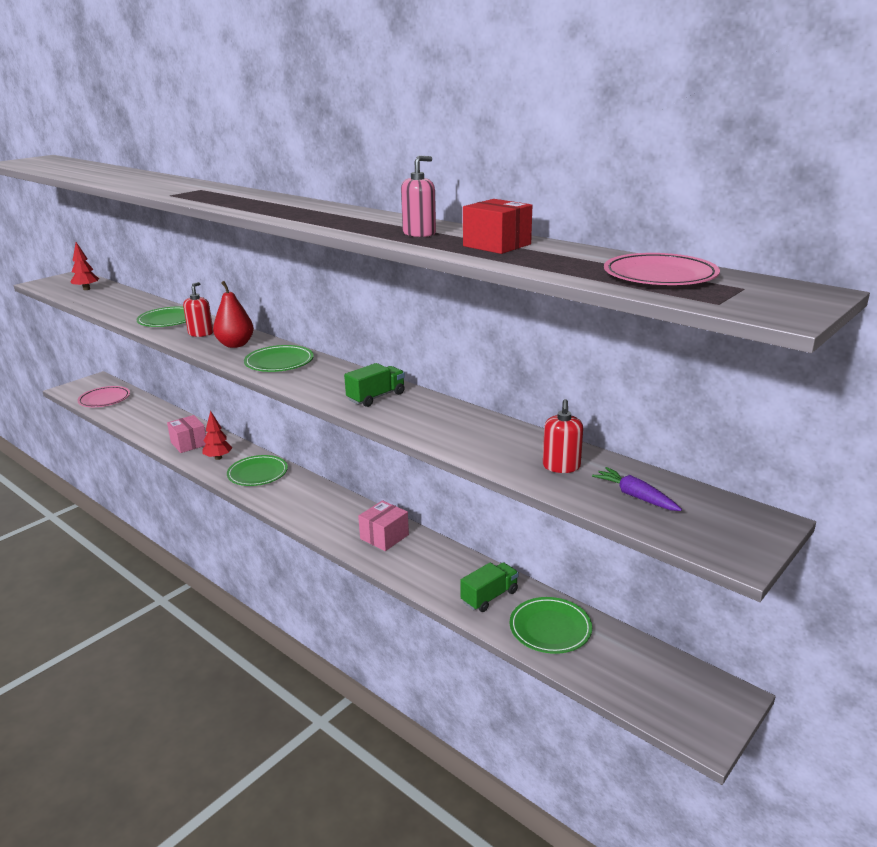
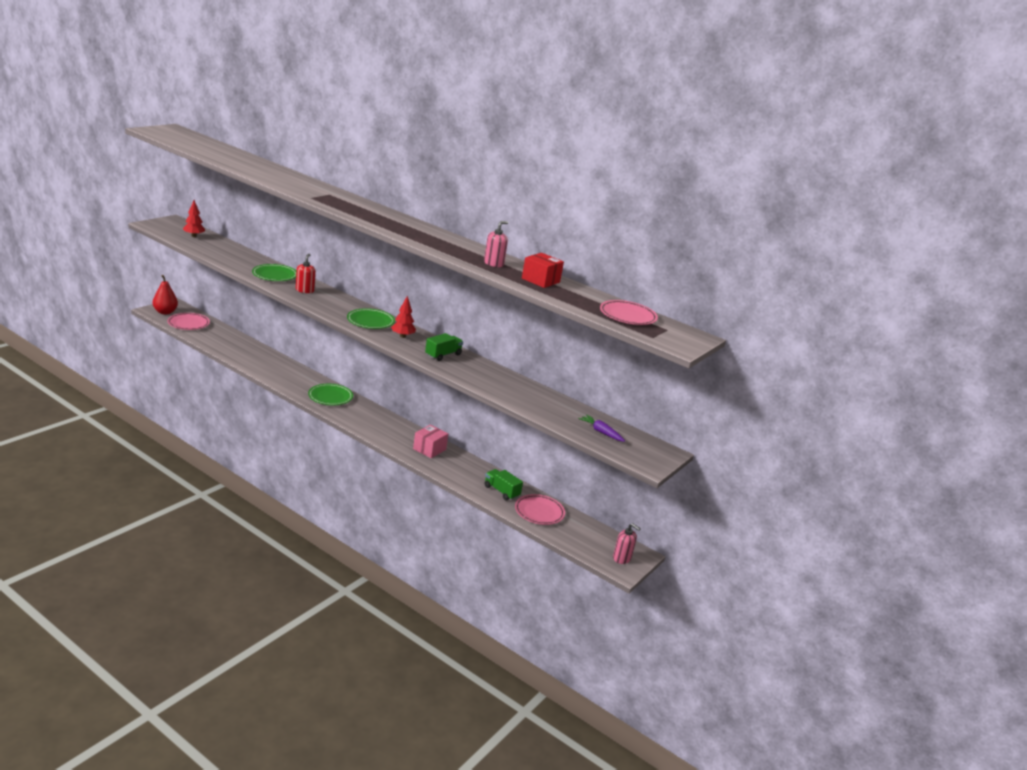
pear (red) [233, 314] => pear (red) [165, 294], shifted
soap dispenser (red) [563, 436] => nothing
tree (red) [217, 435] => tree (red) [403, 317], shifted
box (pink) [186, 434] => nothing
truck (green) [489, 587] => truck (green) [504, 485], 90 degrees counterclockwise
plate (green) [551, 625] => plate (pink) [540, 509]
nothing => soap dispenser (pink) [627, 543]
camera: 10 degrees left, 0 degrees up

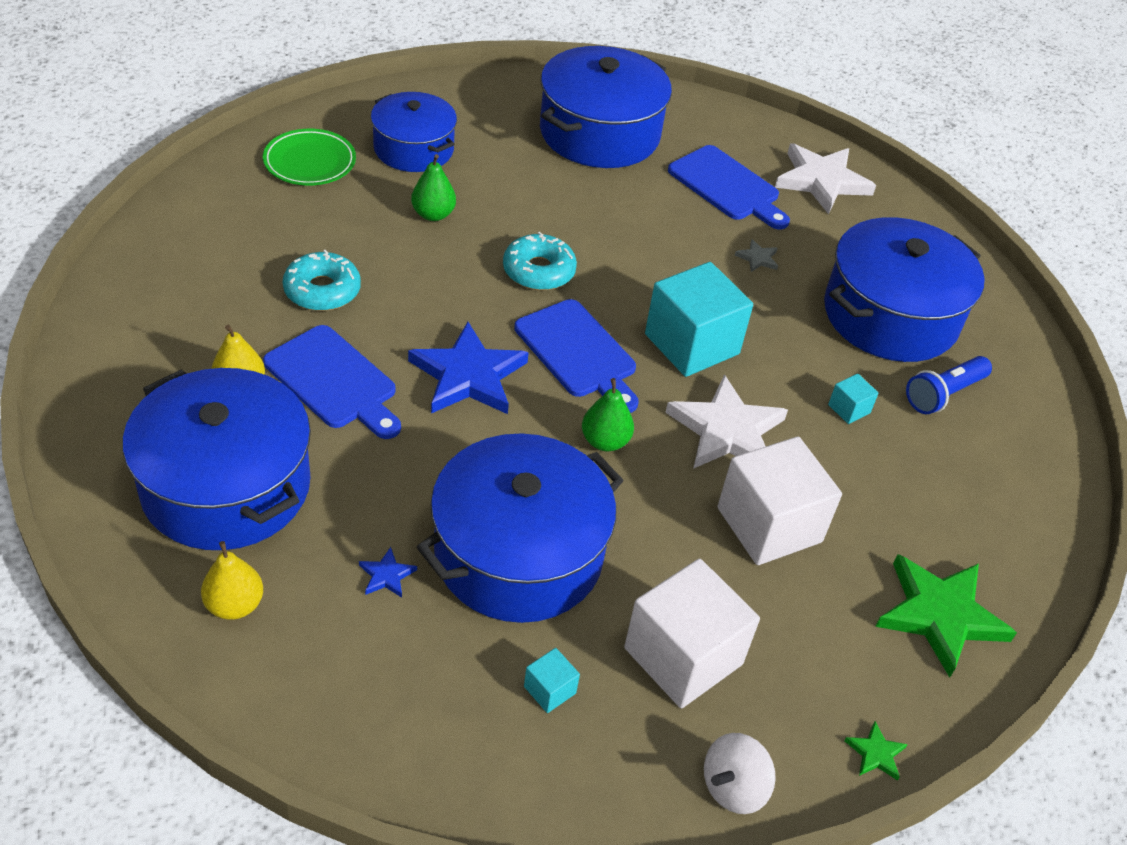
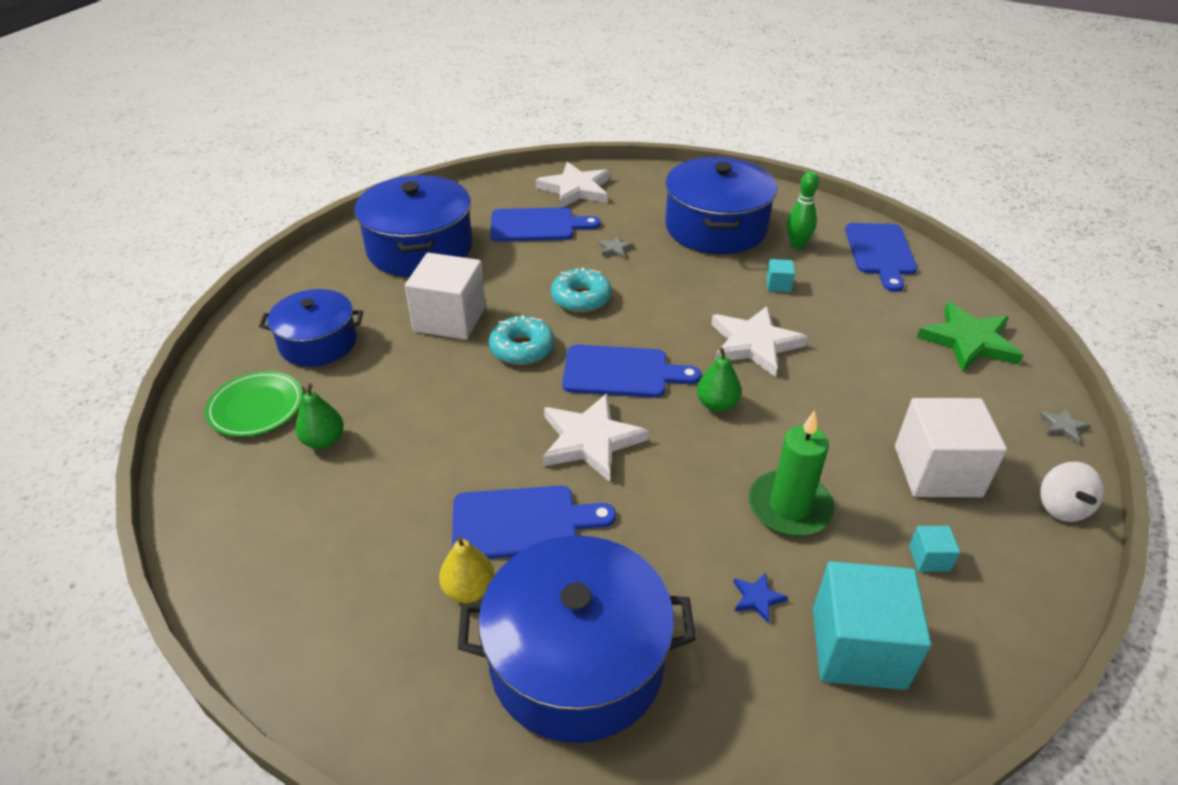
pear (green) [433, 187] => pear (green) [319, 416], shifted
donut (turquoise) [322, 280] => donut (turquoise) [581, 290], shifted
cube (turquoise) [699, 319] => cube (turquoise) [872, 625], shifted
star (blue) [468, 368] => star (white) [595, 437]
flashlight (blue) [949, 385] => bowling pin (green) [803, 210]
pot (blue) [520, 528] => candle (green) [792, 473]
cube (white) [779, 501] => cube (white) [445, 296], shifted
pear (yellow) [232, 580] => nothing
star (green) [876, 751] => star (grey) [1064, 426]
nothing => cutting board (blue) [881, 257]
camera: 45 degrees left, 5 degrees down

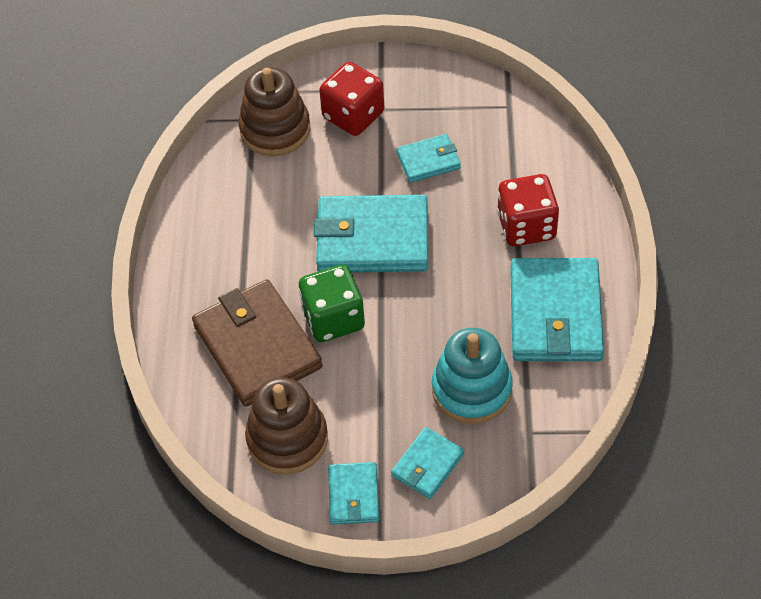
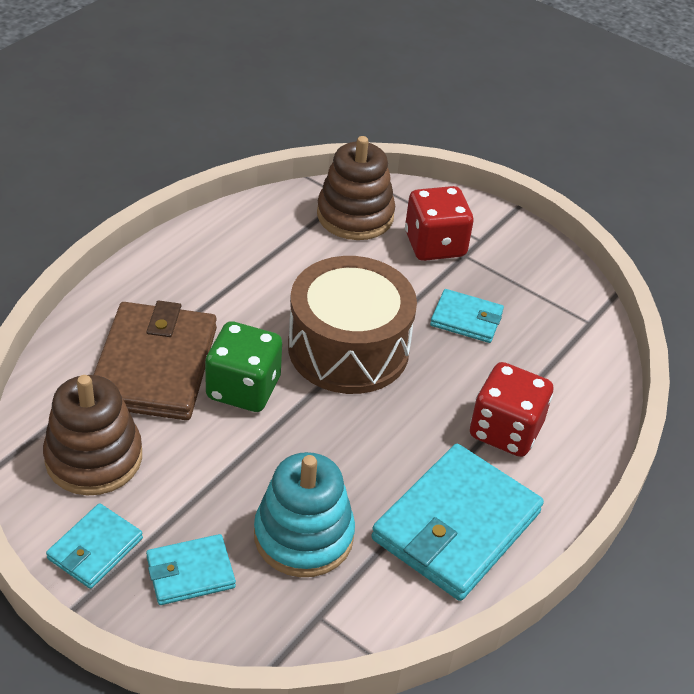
wallet (turquoise) [371, 234] => drum (brown) [352, 325]
camera: 30 degrees right, 10 degrees down

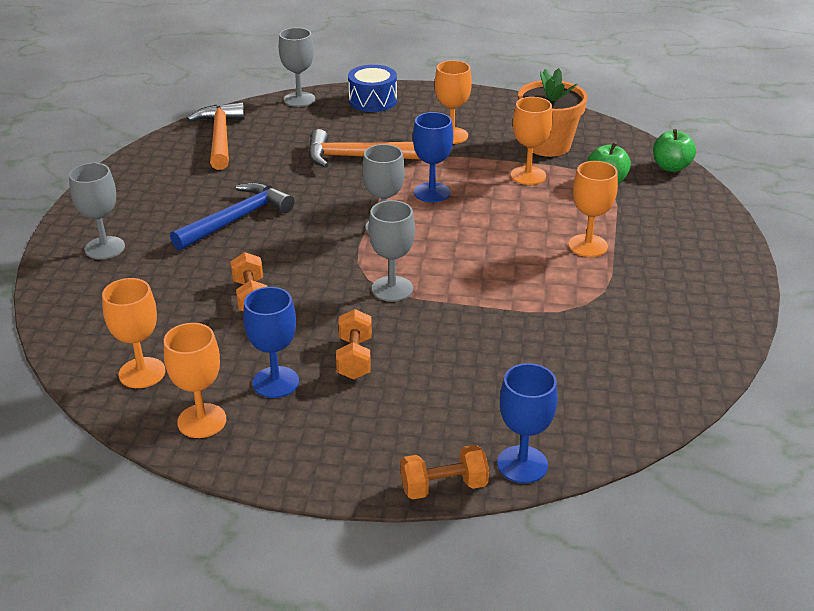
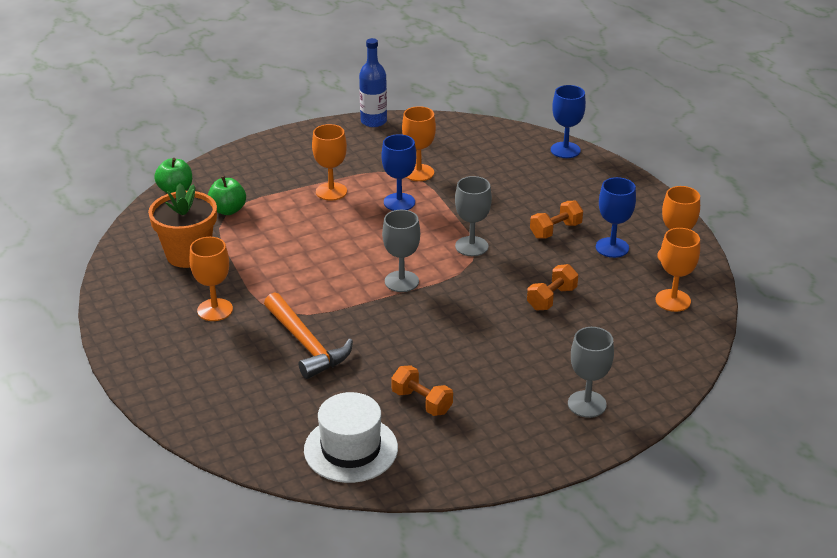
goblet (grey) [297, 67] => nothing
drum (blue) [372, 88] => nothing
goblet (orange) [532, 141] => goblet (orange) [419, 143], shifted
hammer (orange) [216, 136] => hat (white) [351, 437]
goblet (blue) [433, 157] => goblet (blue) [399, 172], shifted
hammer (blue) [232, 216] => nothing
dumbbell (orange) [445, 472] => dumbbell (orange) [422, 390], shifted
nothing => bottle (blue) [373, 82]
camera: 125 degrees left, 0 degrees up

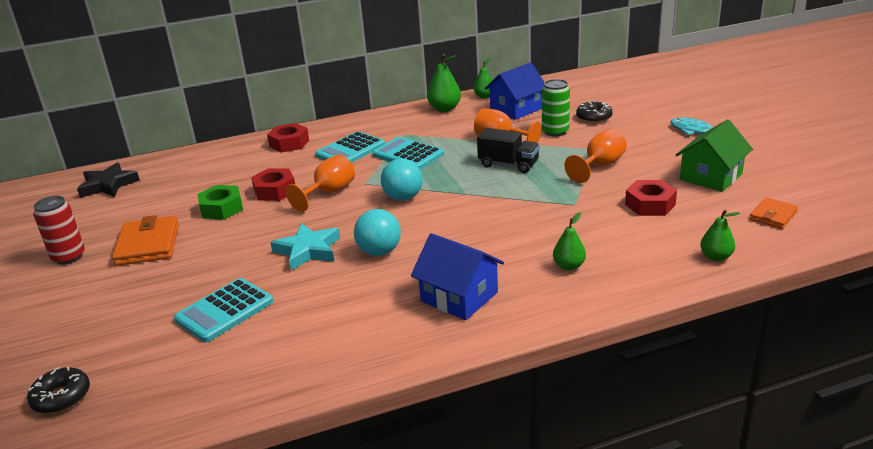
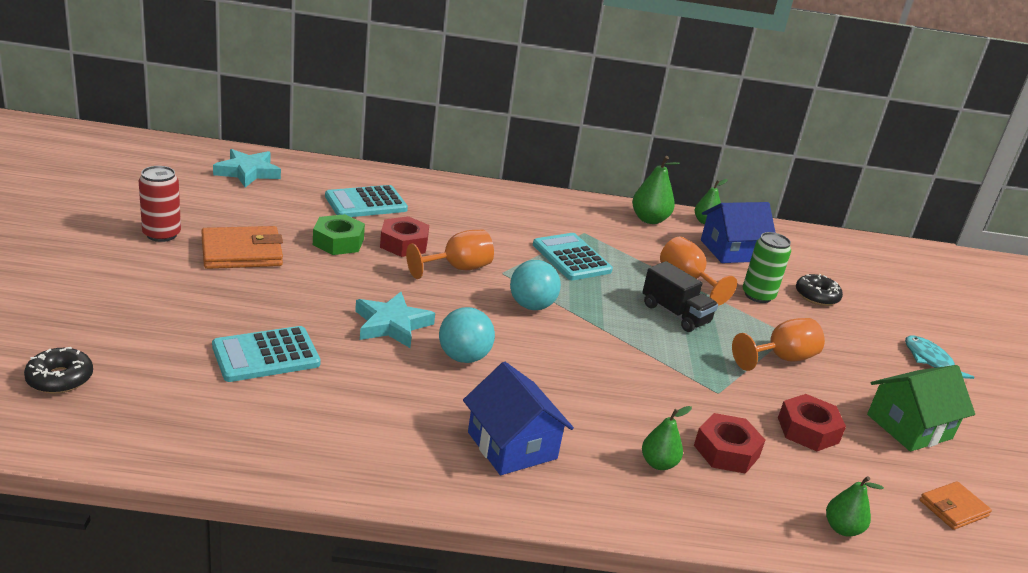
nut (red) [288, 138] => nut (red) [729, 443], shifted
calculator (turquoise) [350, 147] => calculator (turquoise) [366, 201], shifted
star (black) [108, 180] => star (turquoise) [247, 168]
wallet (orange) [145, 240] => wallet (orange) [242, 247], 60 degrees clockwise
camera: 15 degrees right, 0 degrees up

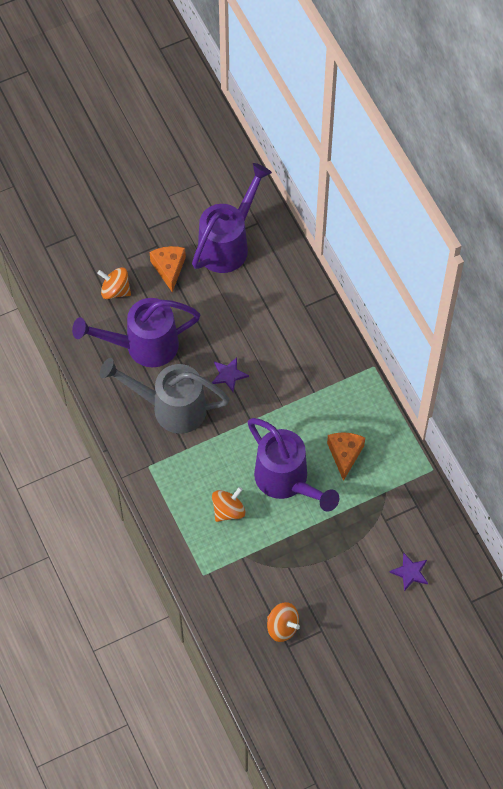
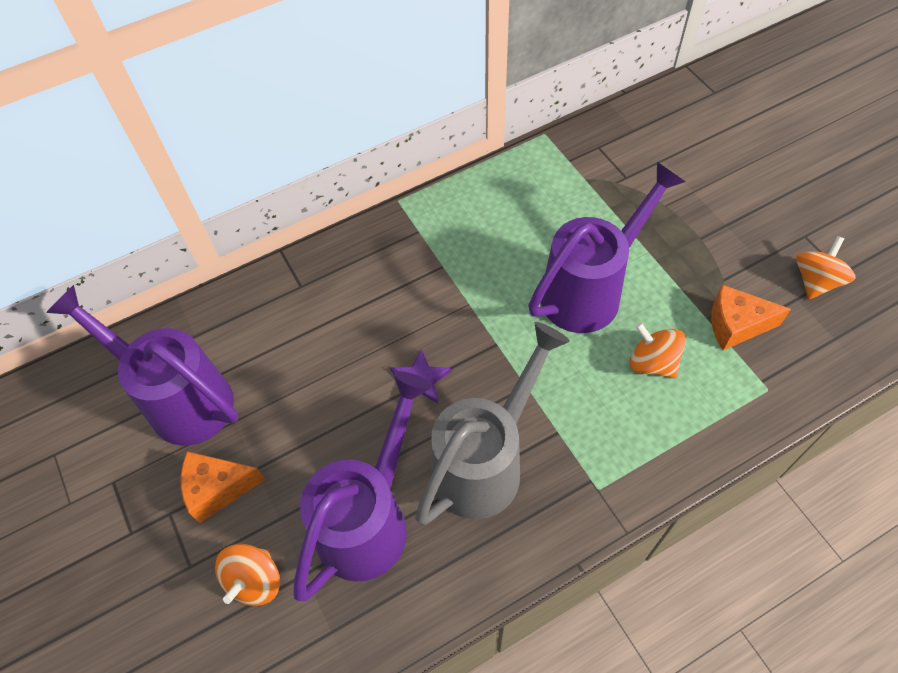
watering can (purple) [136, 332] => watering can (purple) [362, 486], 135 degrees counterclockwise
watering can (grey) [165, 396] => watering can (grey) [492, 423], 150 degrees counterclockwise
cheese (orange) [346, 456] => cheese (orange) [751, 317], shifted
star (purple) [408, 572] => nothing
camera: 90 degrees left, 5 degrees down

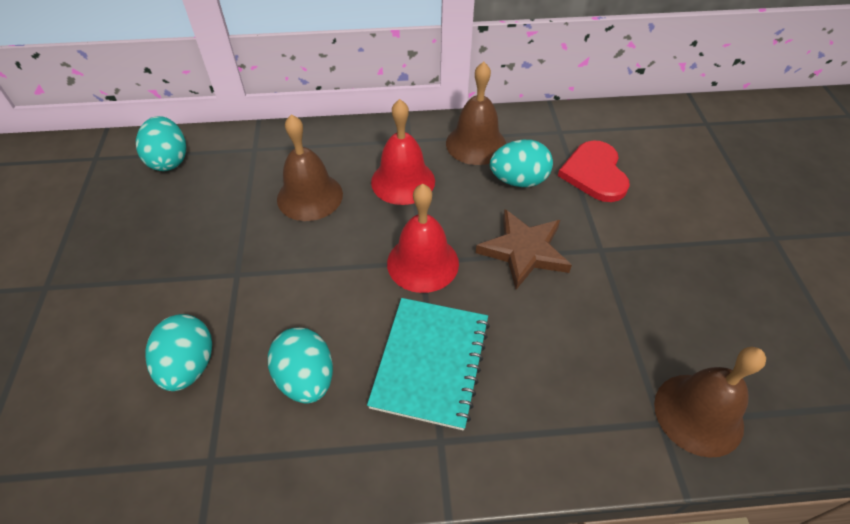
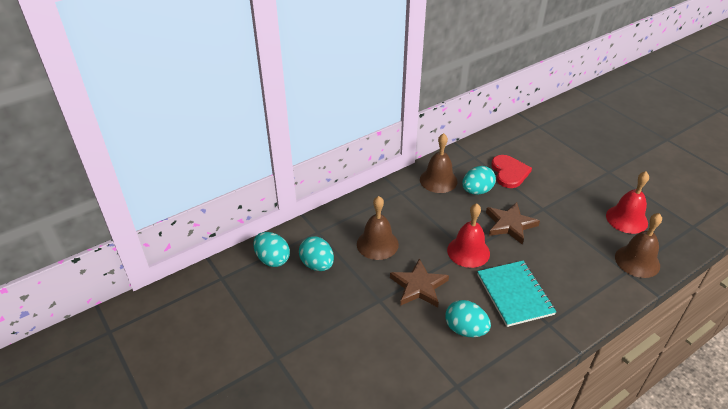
bell (red) [403, 152] => bell (red) [627, 202], shifted
heart (red) [594, 171] => heart (red) [511, 171], 150 degrees counterclockwise
egg (turquoise) [178, 352] => egg (turquoise) [316, 253], shifted
nothing => star (brown) [419, 282]
camera: 30 degrees left, 10 degrees down

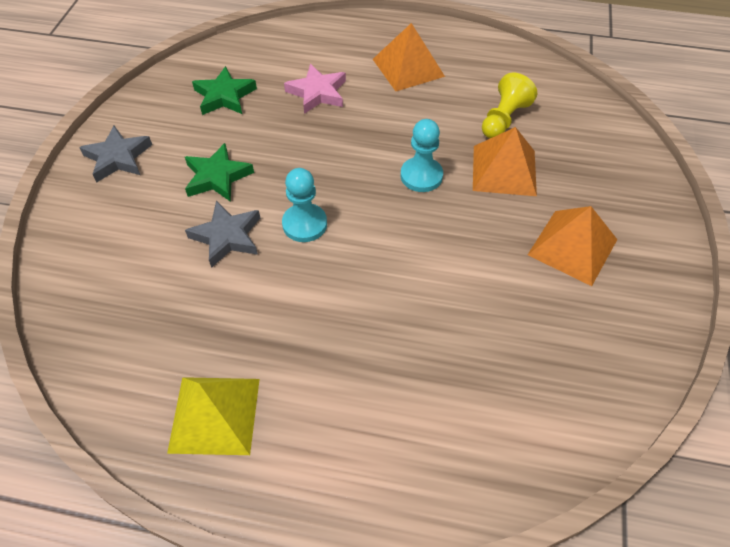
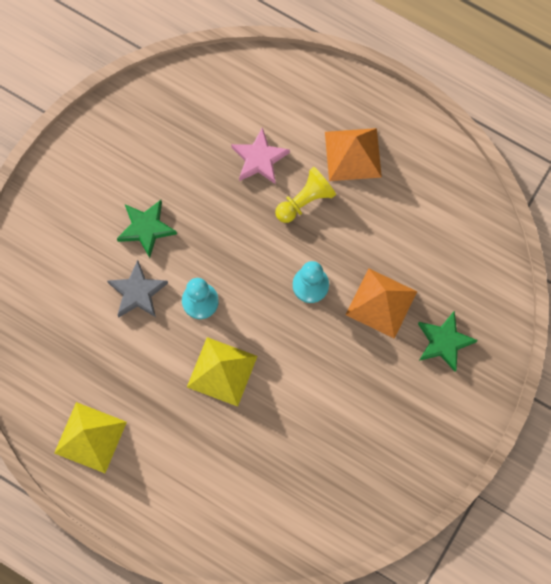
star (green) [224, 90] => star (green) [448, 341], shifted
pawn (yellow) [509, 106] => pawn (yellow) [305, 195], shifted
star (grey) [115, 154] => nothing
pyramid (orange) [572, 246] => nothing
nothing => pyramid (yellow) [222, 372]
camera: 20 degrees right, 20 degrees up

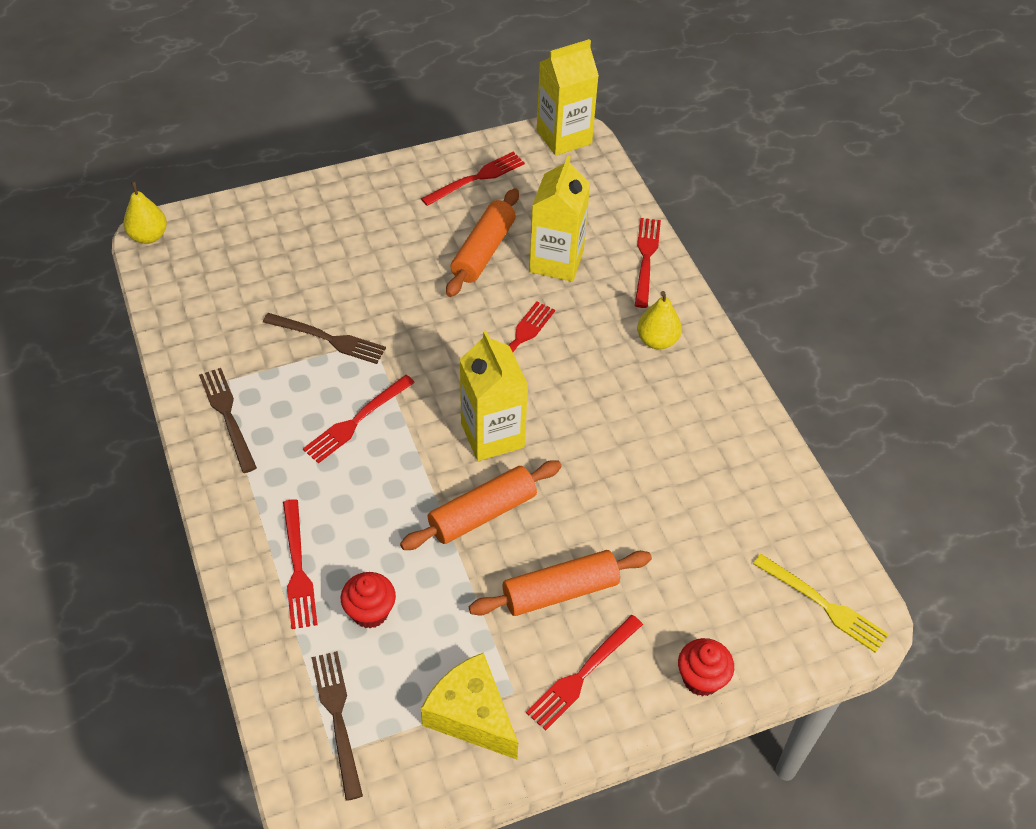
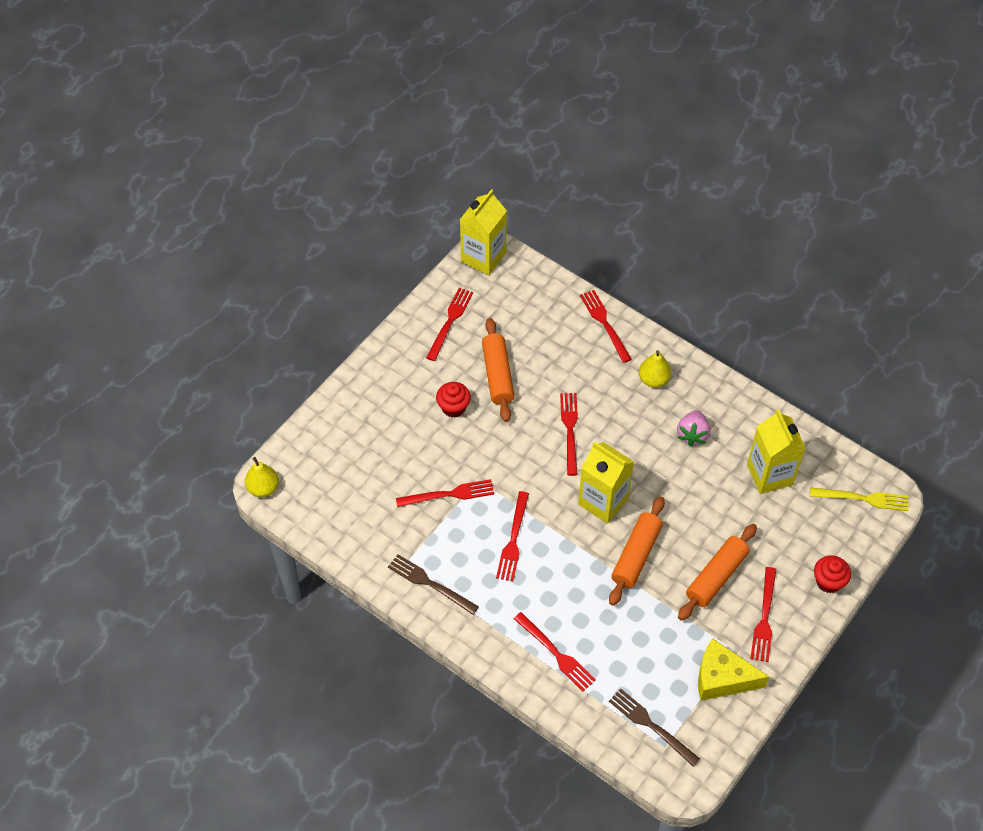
carton (yellow) [559, 218] => carton (yellow) [776, 451], shifted
fork (brown) [324, 338] => fork (red) [445, 493]
cupcake (red) [368, 600] => cupcake (red) [453, 400], shifted
nothing => strawberry (pink) [693, 428]
camera: 30 degrees left, 5 degrees up

